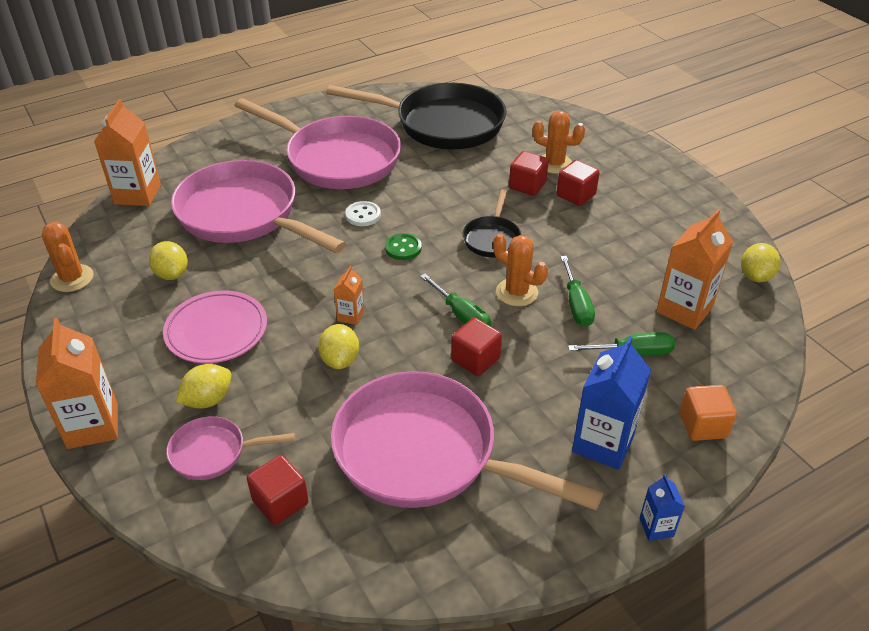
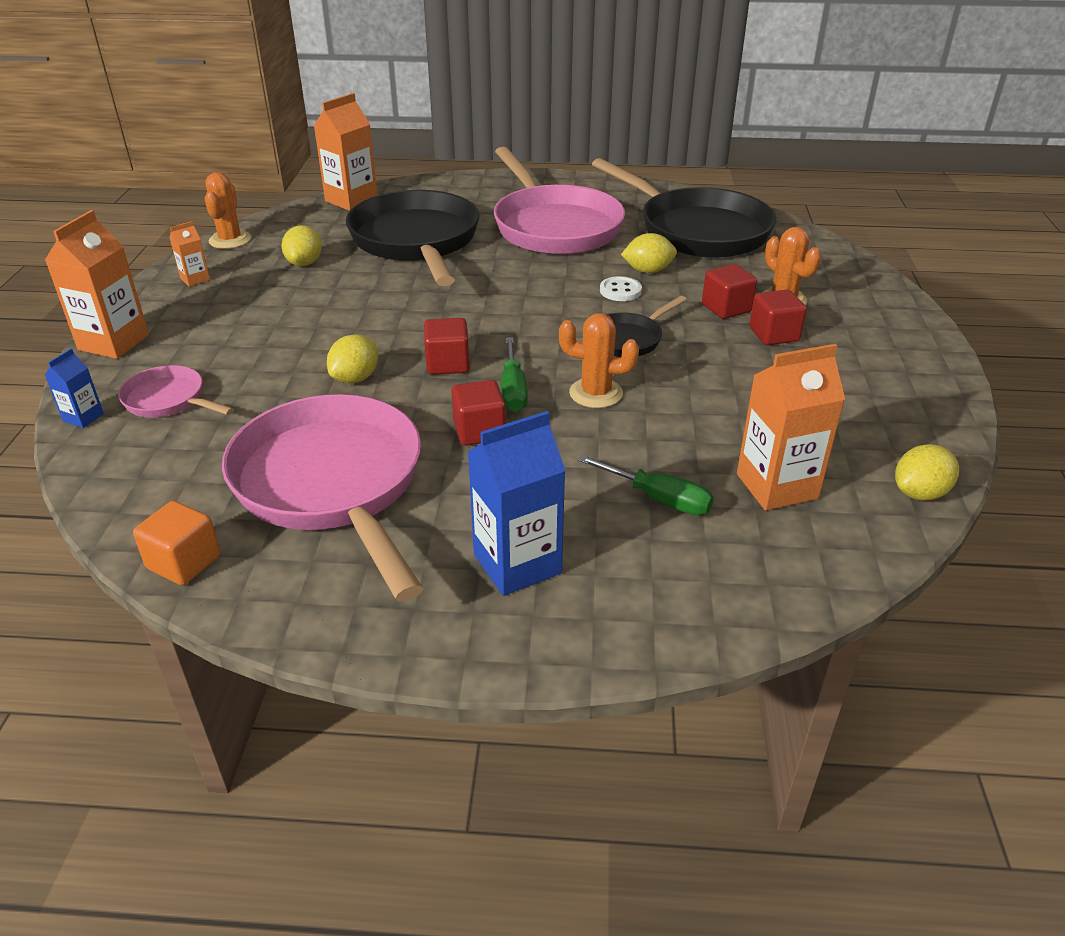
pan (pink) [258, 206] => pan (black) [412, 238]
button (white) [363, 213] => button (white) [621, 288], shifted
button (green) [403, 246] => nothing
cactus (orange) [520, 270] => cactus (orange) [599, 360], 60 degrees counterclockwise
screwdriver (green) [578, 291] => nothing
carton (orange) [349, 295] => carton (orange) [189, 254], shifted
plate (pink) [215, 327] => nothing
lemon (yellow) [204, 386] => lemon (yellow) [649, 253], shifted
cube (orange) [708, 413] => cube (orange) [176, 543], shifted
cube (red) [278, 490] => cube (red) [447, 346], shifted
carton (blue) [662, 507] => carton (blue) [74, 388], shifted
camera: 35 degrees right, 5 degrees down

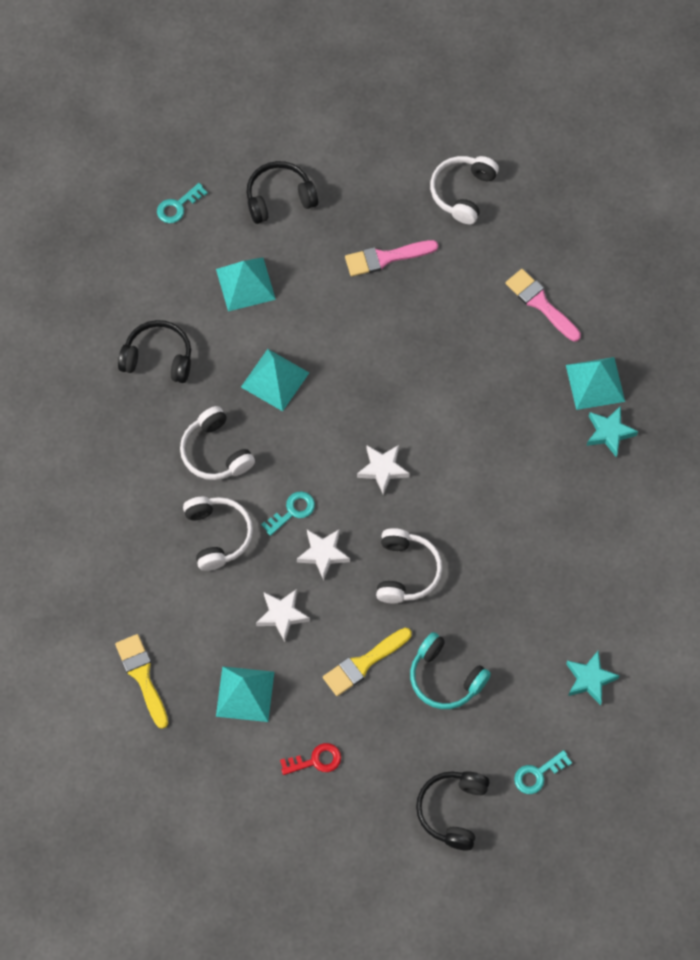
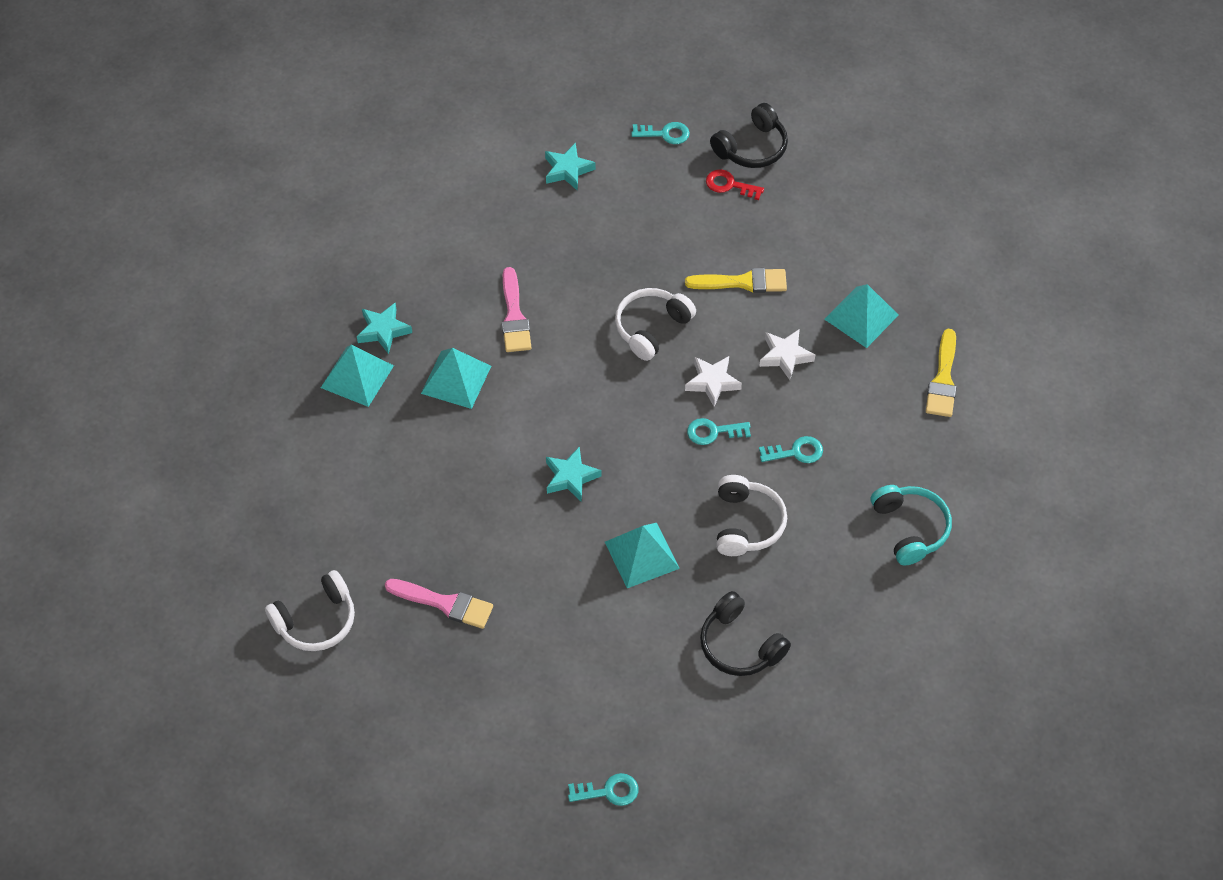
headphones (black) [282, 192] => nothing
pyramid (turquoise) [246, 284] => pyramid (turquoise) [456, 378], shifted
brush (pink) [543, 305] => brush (pink) [516, 309], shifted
star (white) [383, 470] => nothing
headphones (white) [218, 533] => key (turquoise) [791, 449]
headphones (turquoise) [450, 670] => headphones (turquoise) [911, 525], shifted
key (red) [310, 759] => key (red) [735, 184], shifted
nothing => star (turquoise) [573, 474]
camera: 145 degrees left, 10 degrees down

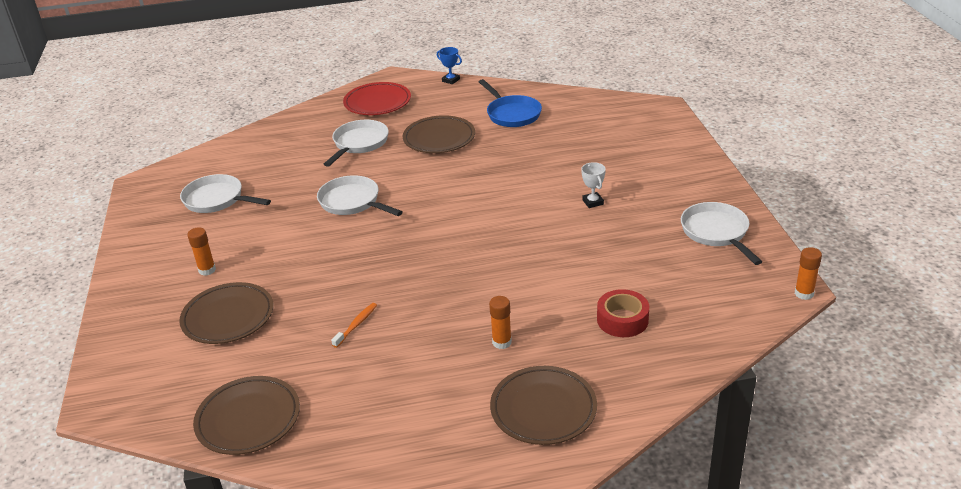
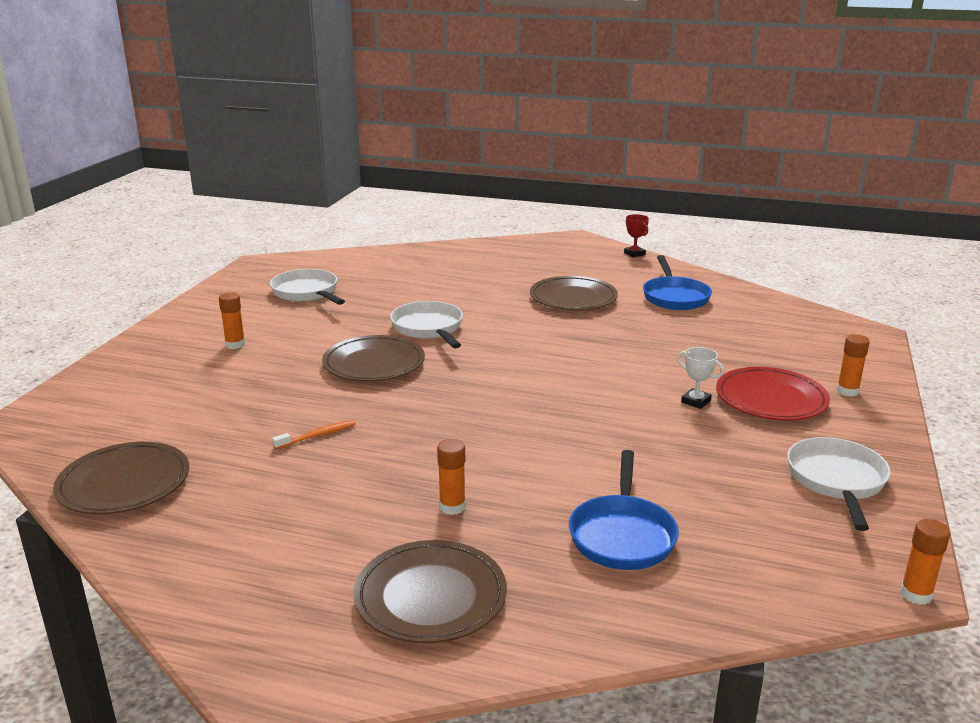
trophy (blue) [449, 65] => trophy (red) [636, 236]
plate (red) [377, 98] => plate (red) [773, 393], shifted
pan (white) [356, 143] => nothing
trophy (white) [593, 185] => trophy (white) [700, 378], 60 degrees counterclockwise
plate (brown) [226, 313] => plate (brown) [373, 358], shifted
tape (red) [623, 313] => pan (blue) [624, 510]
nothing => glue stick (orange) [853, 365]
camera: 25 degrees right, 10 degrees down

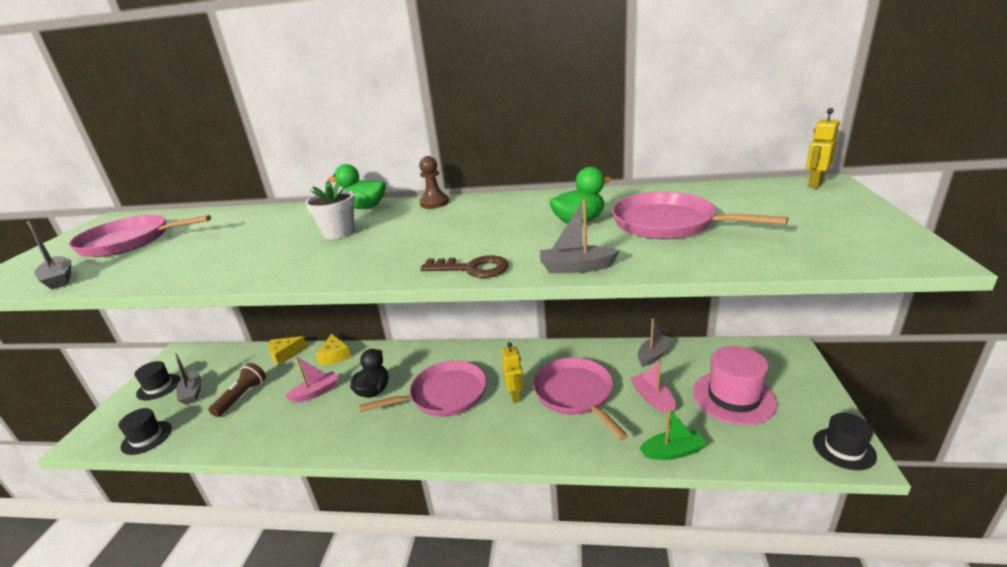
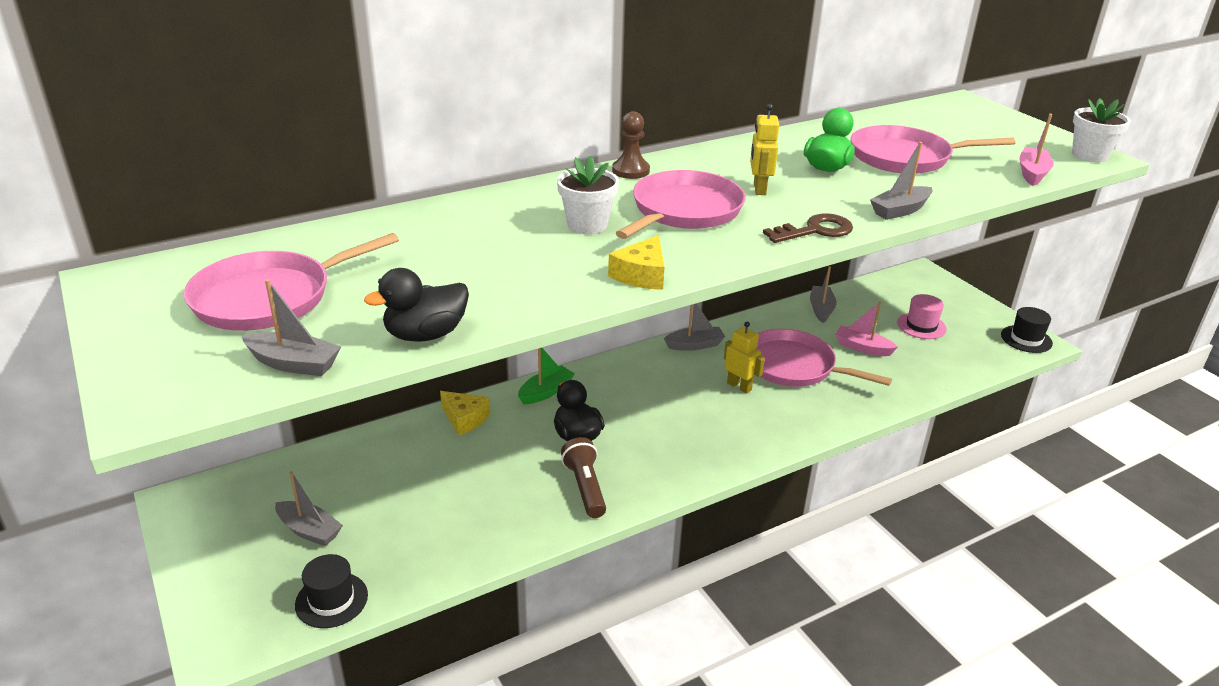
robot (yellow) [823, 148] => robot (yellow) [764, 149], shifted
duck (green) [357, 186] => nothing
cheese (yellow) [287, 350] => cheese (yellow) [636, 262], shifted
hat (pink) [735, 385] => hat (pink) [922, 316], x0.61
boat (pink) [312, 380] => boat (pink) [1036, 150], shifted
hat (black) [158, 381] => nothing
pan (pink) [423, 389] => pan (pink) [681, 204], shifted
flashlight (brown) [237, 390] => flashlight (brown) [583, 477], shifted
boat (green) [673, 434] => boat (green) [546, 376], shifted
nothing => flower pot (white) [1101, 130]
nothing => duck (black) [416, 305]
nothing => boat (grey) [694, 327]
camera: 40 degrees left, 5 degrees up

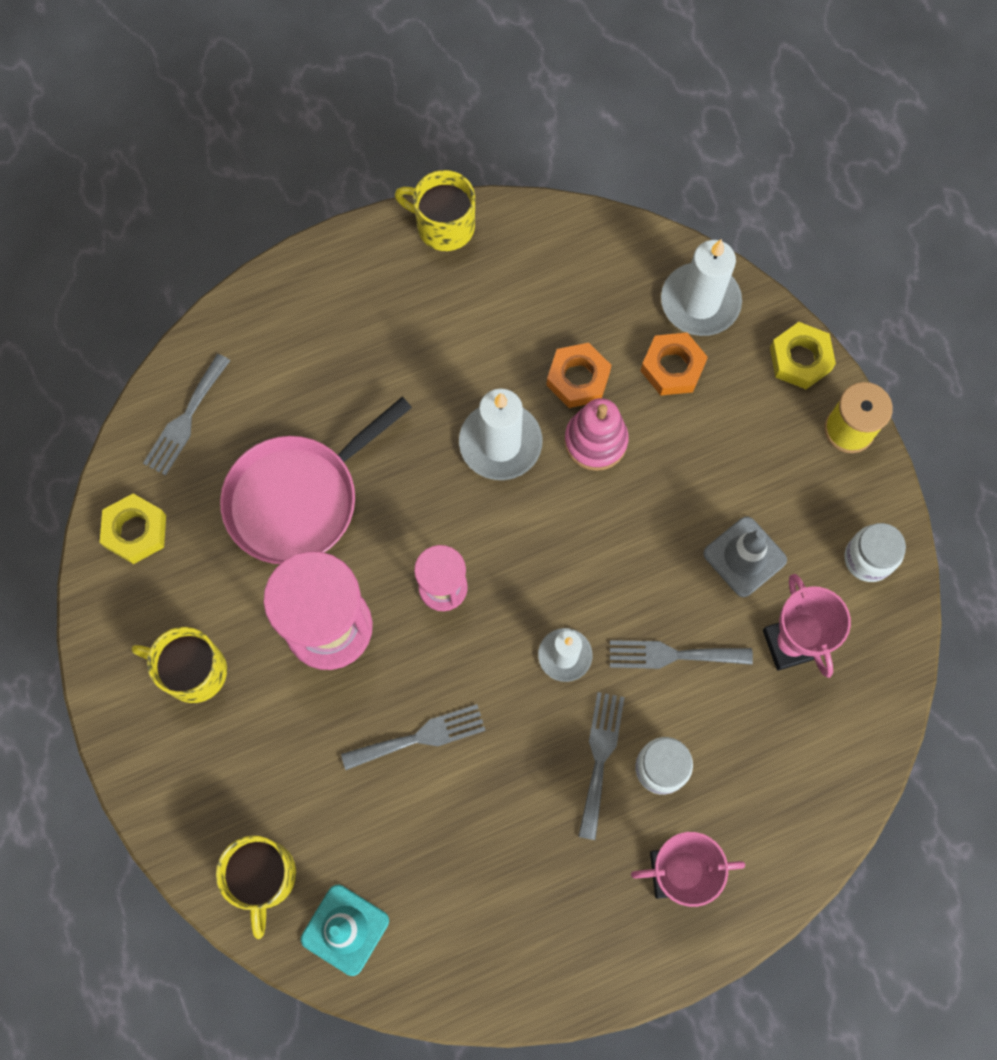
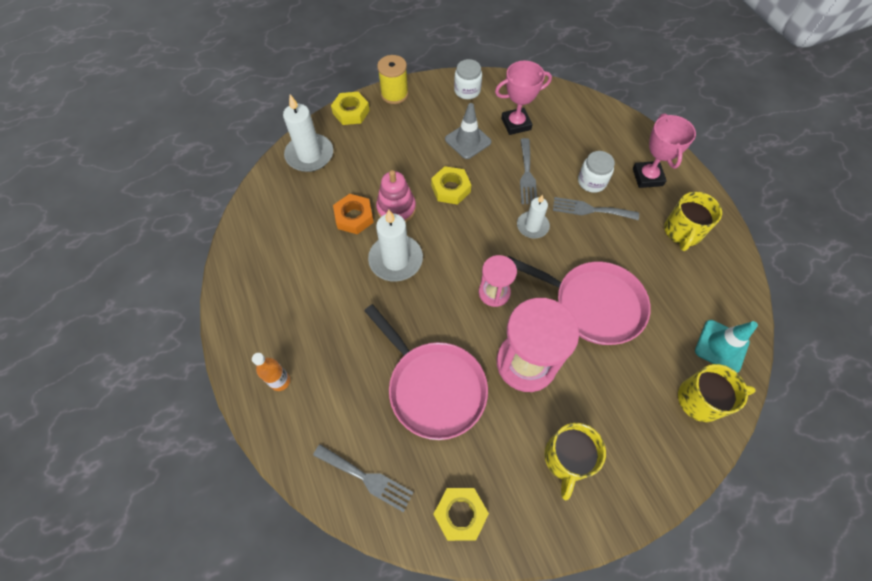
mug (yellow) [435, 210] => mug (yellow) [693, 221], shifted
nut (orange) [674, 364] => nothing
fork (grey) [413, 737] => pan (pink) [579, 300]
nothing => nut (yellow) [451, 185]
nothing => bottle (orange) [271, 372]
camera: 90 degrees left, 10 degrees down

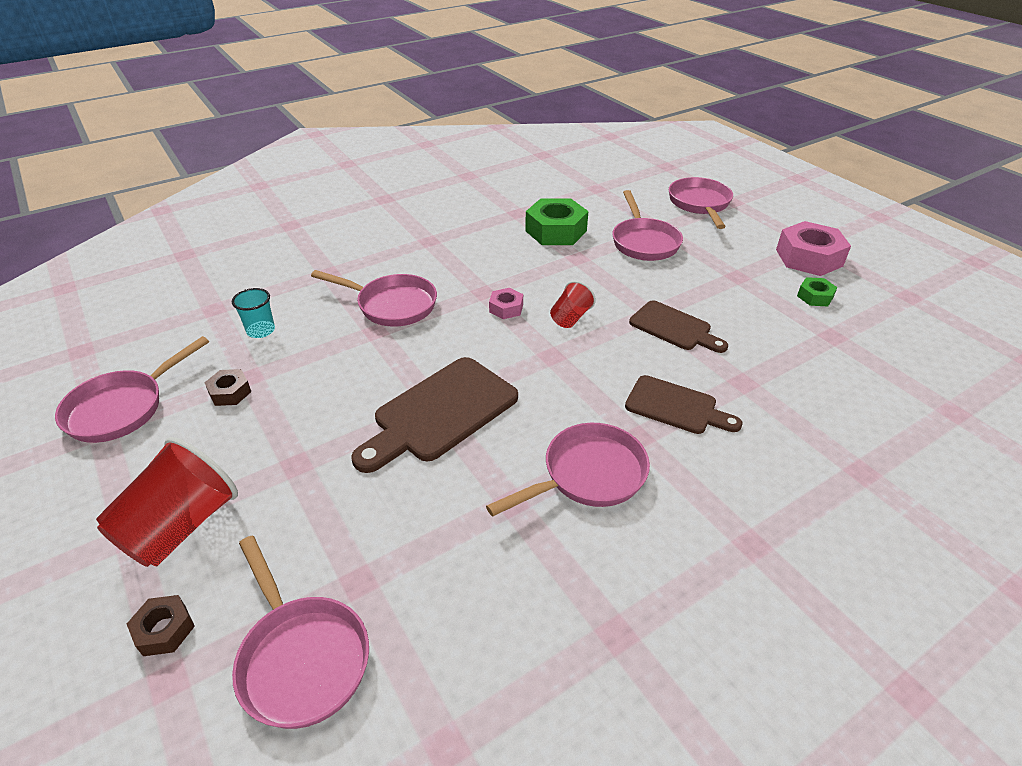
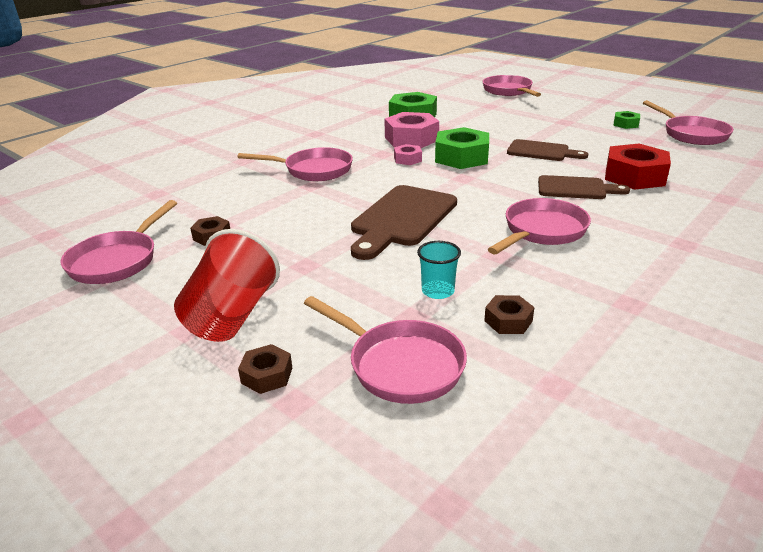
pan (pink) [647, 225] => pan (pink) [688, 122], shifted
nut (pink) [813, 248] => nut (pink) [411, 130], shifted
cup (red) [573, 304] => nut (green) [462, 148]
cup (turquoise) [253, 313] => cup (turquoise) [439, 270], shifted
nothing => nut (red) [638, 167]
nothing => nut (brown) [509, 314]
camera: 15 degrees left, 10 degrees down

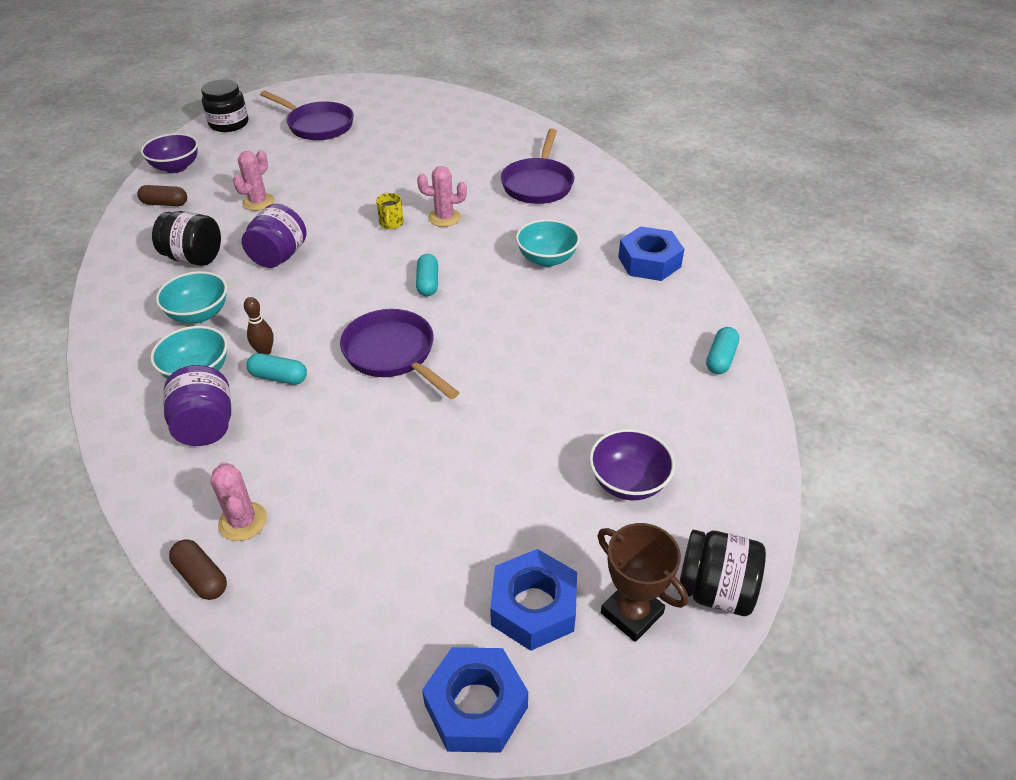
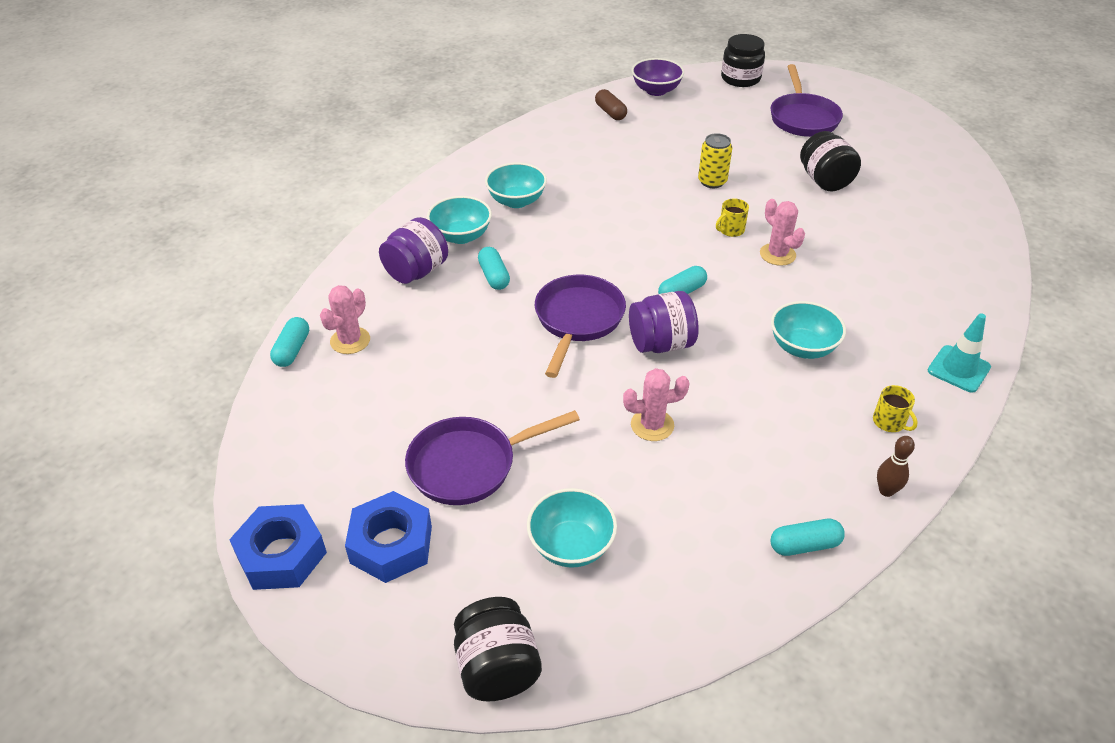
pan (purple) [537, 166] => pan (purple) [492, 457], shifted
cactus (pink) [253, 180] => cactus (pink) [656, 404], shifted
jar (purple) [274, 236] => jar (purple) [664, 322], shifted
jar (black) [186, 238] => jar (black) [830, 161], shifted
nut (blue) [651, 253] => mug (yellow) [895, 408]
bowling pin (brown) [259, 326] => bowling pin (brown) [896, 466], shifted
bowl (purple) [632, 464] => bowl (turquoise) [572, 528]
trophy (brown) [642, 582] => nothing
capsule (brown) [198, 569] => capsule (turquoise) [289, 342]
nothing => can (yellow) [715, 160]
nothing => traffic cone (turquoise) [959, 353]
camera: 55 degrees right, 0 degrees up

